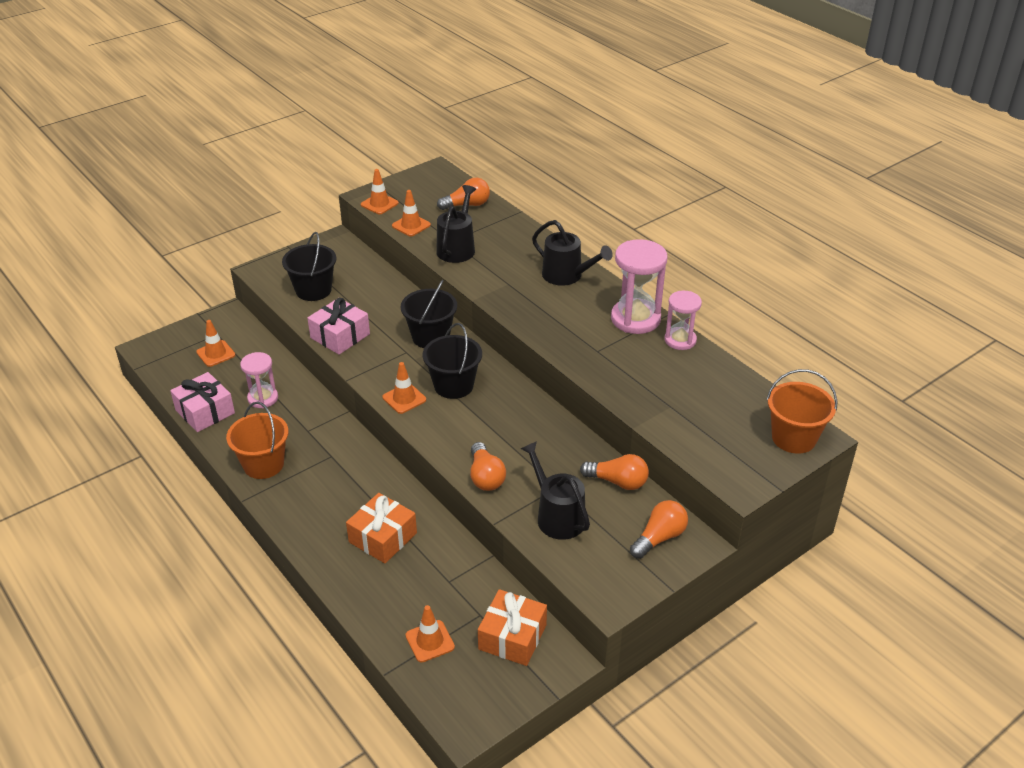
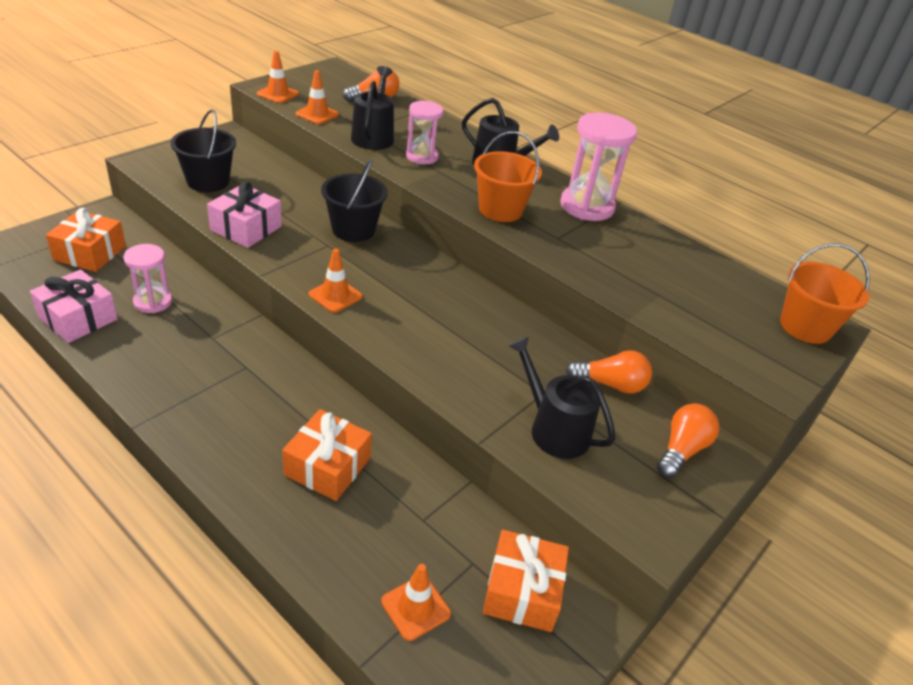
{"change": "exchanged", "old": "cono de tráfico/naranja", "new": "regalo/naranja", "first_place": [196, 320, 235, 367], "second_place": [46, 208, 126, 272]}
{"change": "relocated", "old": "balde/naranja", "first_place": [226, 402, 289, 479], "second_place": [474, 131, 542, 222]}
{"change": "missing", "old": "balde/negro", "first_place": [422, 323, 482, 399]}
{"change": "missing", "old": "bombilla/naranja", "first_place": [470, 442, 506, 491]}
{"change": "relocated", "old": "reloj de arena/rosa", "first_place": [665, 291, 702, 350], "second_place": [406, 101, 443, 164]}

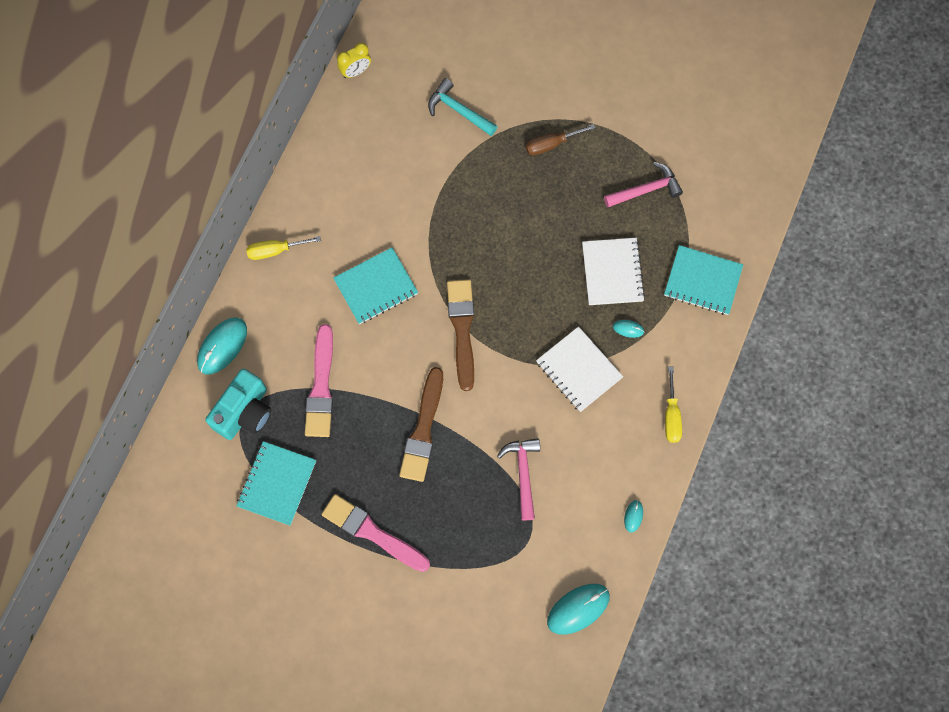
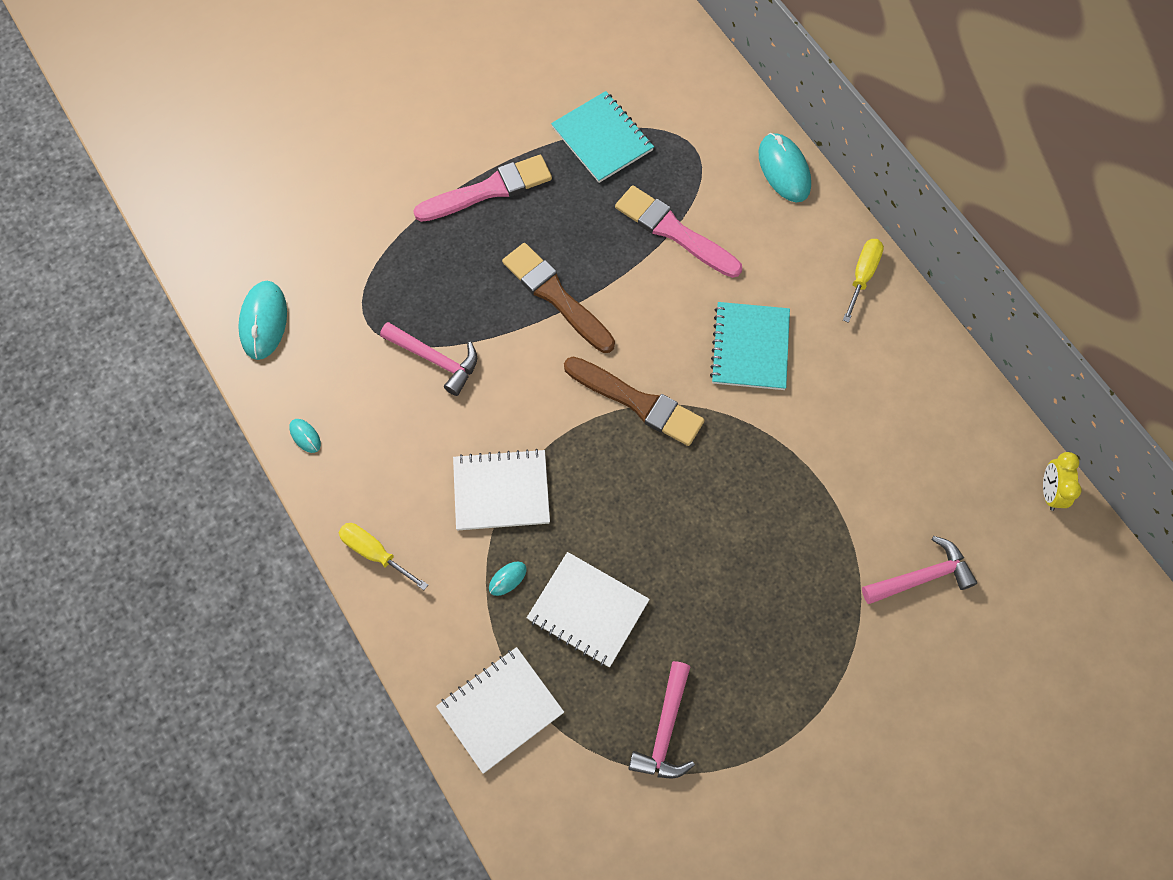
{"change": "missing", "old": "cámara/turquesa", "first_place": [205, 369, 271, 440]}
{"change": "colour", "old": "martillo/turquesa", "new": "martillo/rosa", "first_place": [428, 78, 498, 136], "second_place": [862, 536, 977, 604]}
{"change": "missing", "old": "destornillador/marrón", "first_place": [526, 124, 595, 156]}
{"change": "colour", "old": "cuaderno/turquesa", "new": "cuaderno/blanco", "first_place": [664, 245, 743, 315], "second_place": [436, 647, 564, 774]}

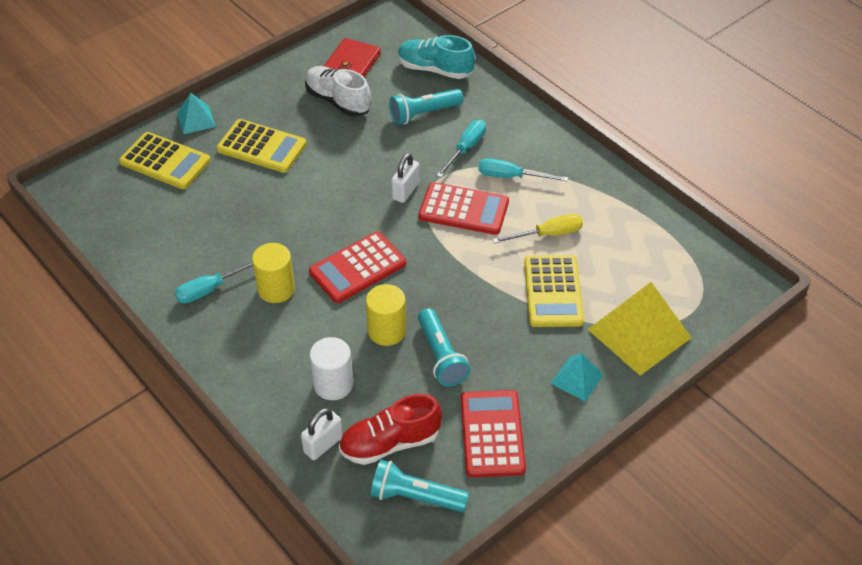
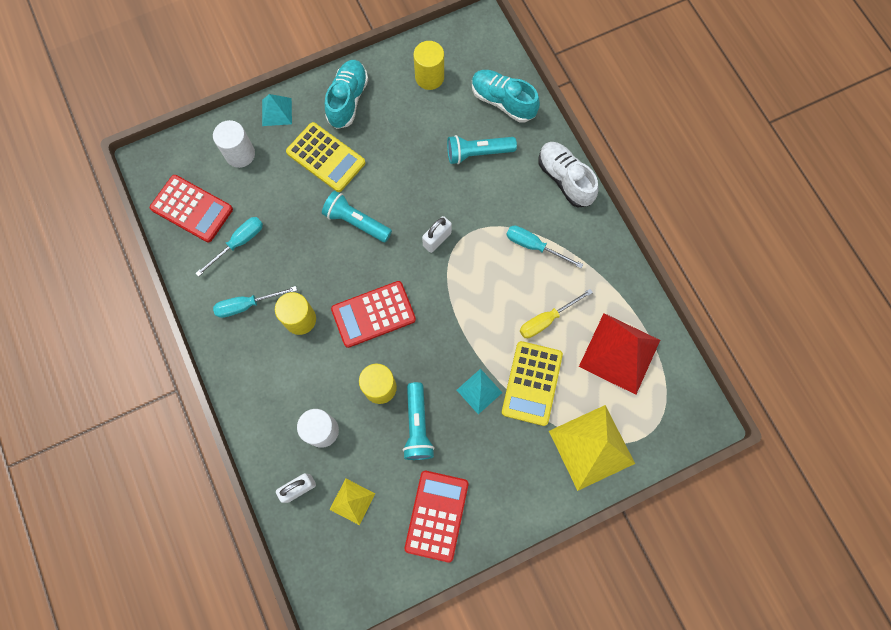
{"change": "exchanged", "old": "calculadora/amarillo", "new": "cilindro/blanco", "first_place": [119, 132, 211, 189], "second_place": [213, 120, 255, 168]}
{"change": "relocated", "old": "zapato/blanco", "first_place": [305, 66, 371, 117], "second_place": [538, 142, 599, 208]}
{"change": "exchanged", "old": "cartera/rojo", "new": "cilindro/amarillo", "first_place": [324, 38, 381, 77], "second_place": [414, 41, 444, 90]}
{"change": "exchanged", "old": "zapato/rojo", "new": "pirámide/amarillo", "first_place": [339, 394, 442, 465], "second_place": [329, 478, 375, 525]}
{"change": "relocated", "old": "lámpara de mano/turquesa", "first_place": [370, 460, 469, 512], "second_place": [322, 191, 392, 242]}
{"change": "relocated", "old": "calculadora/rojo", "first_place": [419, 182, 509, 235], "second_place": [150, 175, 233, 242]}
{"change": "relocated", "old": "destornillador/turquesa", "first_place": [436, 120, 486, 178], "second_place": [195, 217, 263, 277]}
{"change": "spun", "old": "destornillador/amarillo", "first_place": [492, 214, 583, 244], "second_place": [520, 289, 593, 338], "degrees": 150}
{"change": "relocated", "old": "pirámide/turquesa", "first_place": [550, 353, 604, 401], "second_place": [457, 369, 502, 414]}
{"change": "appeared", "new": "zapato/turquesa", "second_place": [325, 60, 368, 129]}
{"change": "appeared", "new": "pirámide/rojo", "second_place": [579, 313, 660, 395]}

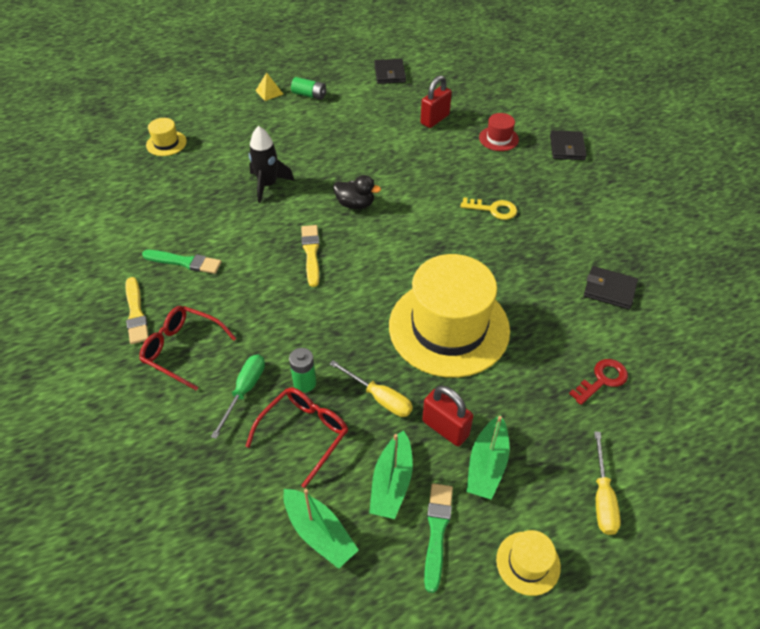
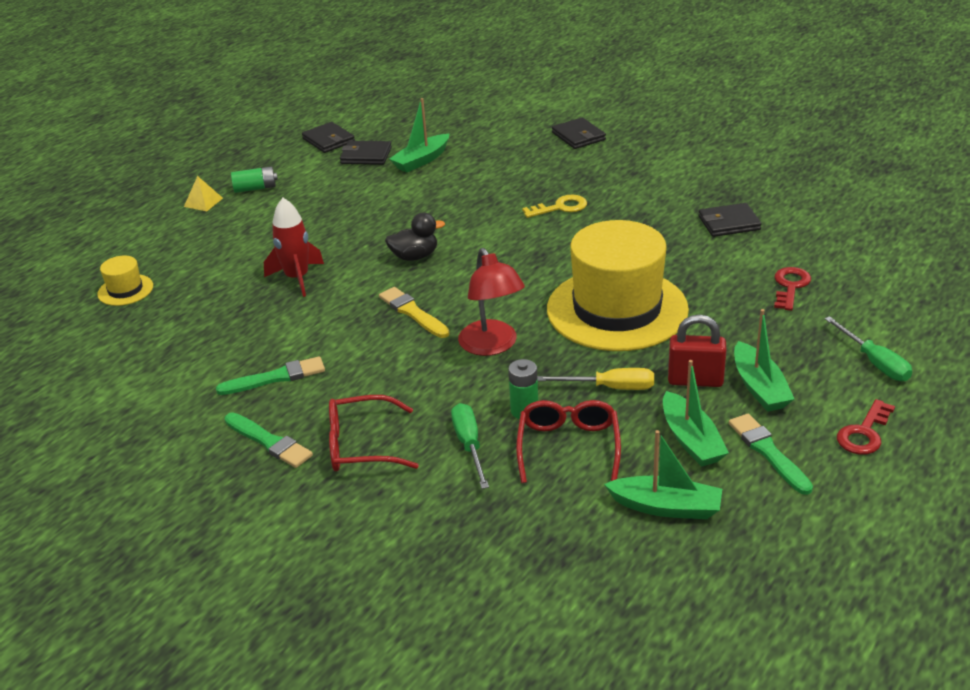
{"change": "colour", "old": "pincel/amarillo", "new": "pincel/verde", "first_place": [126, 277, 149, 344], "second_place": [225, 413, 313, 468]}
{"change": "colour", "old": "cohete/negro", "new": "cohete/rojo", "first_place": [249, 126, 294, 203], "second_place": [264, 198, 324, 297]}
{"change": "exchanged", "old": "candado/rojo", "new": "barco/verde", "first_place": [420, 75, 452, 128], "second_place": [389, 98, 449, 173]}
{"change": "missing", "old": "sombrero/rojo", "first_place": [479, 113, 519, 151]}
{"change": "exchanged", "old": "sombrero/amarillo", "new": "llave/rojo", "first_place": [496, 530, 561, 596], "second_place": [837, 399, 895, 455]}
{"change": "colour", "old": "destornillador/amarillo", "new": "destornillador/verde", "first_place": [594, 431, 621, 535], "second_place": [825, 316, 912, 381]}
{"change": "appeared", "new": "cartera/negro", "second_place": [340, 141, 392, 165]}
{"change": "appeared", "new": "lámpara/rojo", "second_place": [458, 248, 525, 356]}

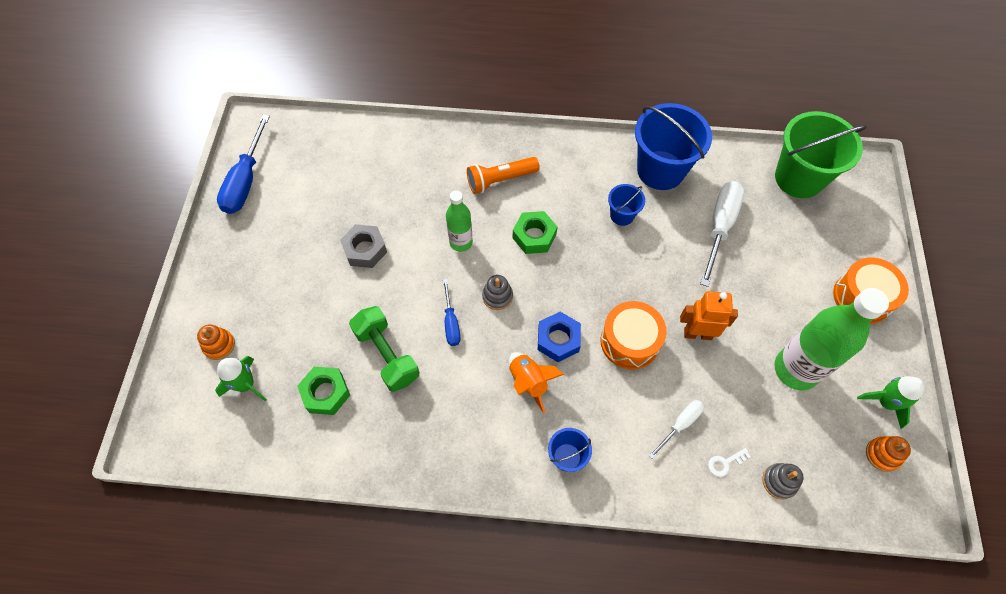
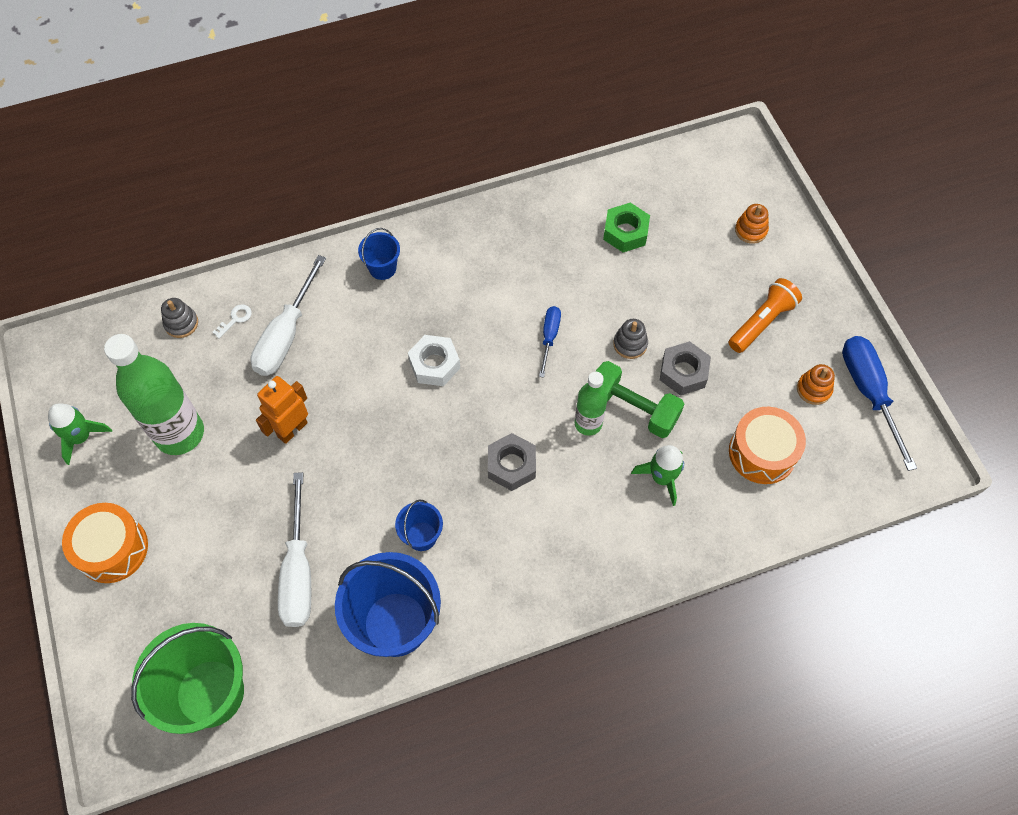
{"change": "relocated", "old": "cohete/verde", "first_place": [215, 356, 267, 401], "second_place": [631, 445, 684, 506]}
{"change": "relocated", "old": "mancuerna/verde", "first_place": [349, 306, 420, 392], "second_place": [595, 361, 684, 438]}
{"change": "spun", "old": "destornillador/azul", "first_place": [443, 279, 461, 346], "second_place": [539, 306, 561, 378], "degrees": 45}
{"change": "relocated", "old": "lámpara de mano/naranja", "first_place": [467, 157, 540, 194], "second_place": [729, 278, 802, 353]}
{"change": "relocated", "old": "juguete apilable/gris", "first_place": [482, 275, 513, 310], "second_place": [613, 319, 648, 359]}
{"change": "missing", "old": "cohete/naranja", "first_place": [509, 352, 564, 413]}
{"change": "colour", "old": "tuerca/verde", "new": "tuerca/gris", "first_place": [513, 211, 557, 254], "second_place": [488, 433, 536, 491]}
{"change": "colour", "old": "tuerca/azul", "new": "tuerca/blanco", "first_place": [538, 312, 581, 362], "second_place": [408, 335, 460, 386]}
{"change": "relocated", "old": "tambor/naranja", "first_place": [600, 301, 667, 369], "second_place": [729, 407, 806, 484]}
{"change": "size", "old": "destornillador/blanco", "first_place": [649, 400, 704, 459], "second_place": [250, 255, 326, 376], "factor": 1.8}
{"change": "spun", "old": "robot/naranja", "first_place": [680, 291, 738, 340], "second_place": [256, 376, 308, 444], "degrees": 150}
{"change": "relocated", "old": "juguete apilable/naranja", "first_place": [866, 436, 911, 472], "second_place": [797, 364, 835, 405]}

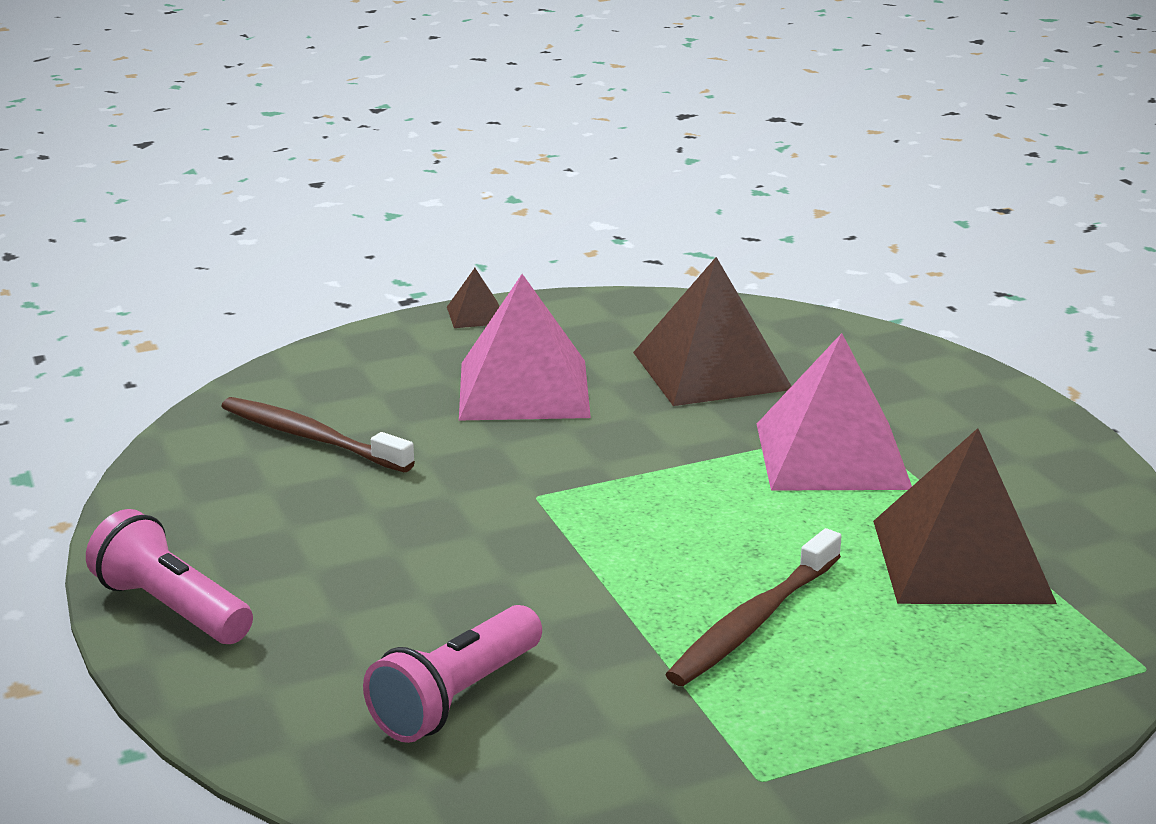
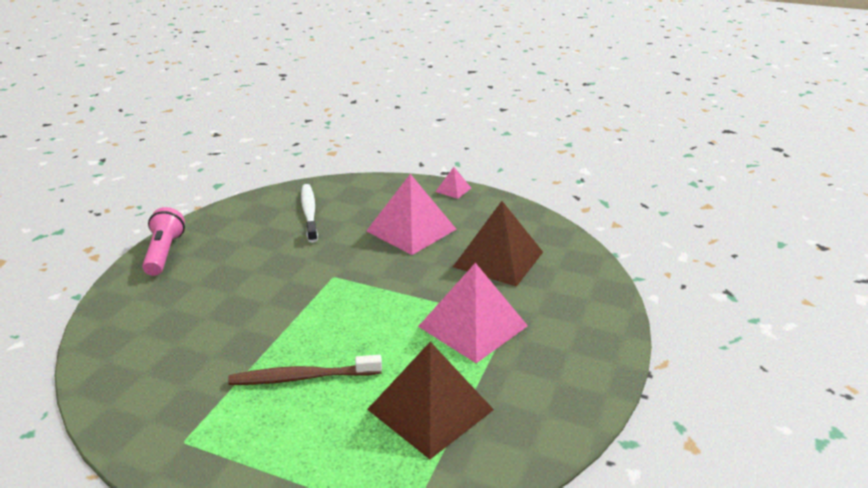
{"change": "colour", "old": "cepillo de dientes/marrón", "new": "cepillo de dientes/blanco", "first_place": [221, 397, 415, 472], "second_place": [301, 184, 318, 243]}
{"change": "missing", "old": "lámpara de mano/rosa", "first_place": [363, 605, 542, 743]}
{"change": "colour", "old": "pirámide/marrón", "new": "pirámide/rosa", "first_place": [447, 268, 500, 328], "second_place": [435, 167, 471, 199]}

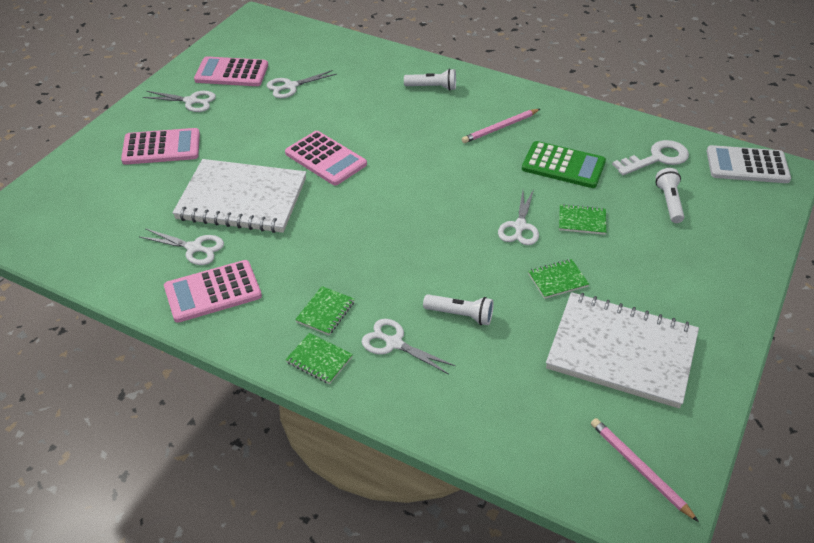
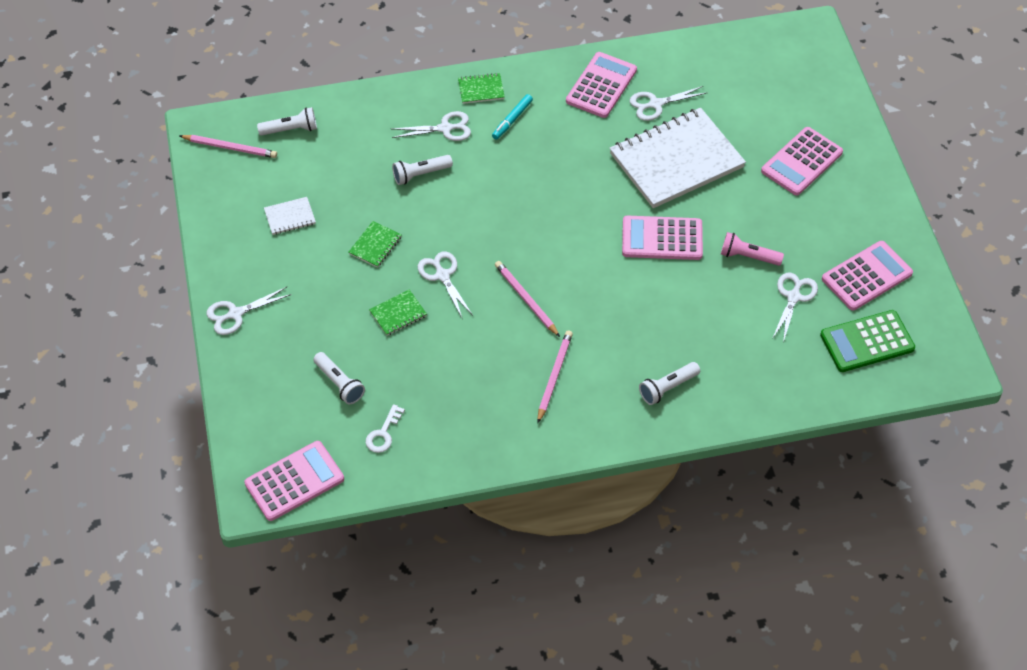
{"change": "relocated", "old": "tijeras/blanco", "first_place": [143, 91, 216, 112], "second_place": [207, 287, 292, 335]}
{"change": "exchanged", "old": "cuaderno/verde", "new": "rotulador/turquesa", "first_place": [295, 286, 355, 335], "second_place": [492, 94, 533, 140]}
{"change": "relocated", "old": "calculadora/verde", "first_place": [522, 141, 606, 188], "second_place": [820, 310, 915, 372]}
{"change": "size", "old": "cuaderno/blanco", "first_place": [546, 292, 699, 408], "second_place": [264, 197, 316, 235], "factor": 0.4}
{"change": "size", "old": "llave/blanco", "first_place": [612, 140, 689, 175], "second_place": [366, 404, 405, 453], "factor": 0.61}
{"change": "colour", "old": "calculadora/blanco", "new": "calculadora/rosa", "first_place": [707, 145, 791, 183], "second_place": [244, 441, 344, 521]}
{"change": "appeared", "new": "lámpara de mano/blanco", "second_place": [257, 107, 317, 136]}
{"change": "appeared", "new": "lápiz/rosa", "second_place": [495, 261, 560, 337]}
{"change": "appeared", "new": "lámpara de mano/rosa", "second_place": [721, 232, 784, 266]}

